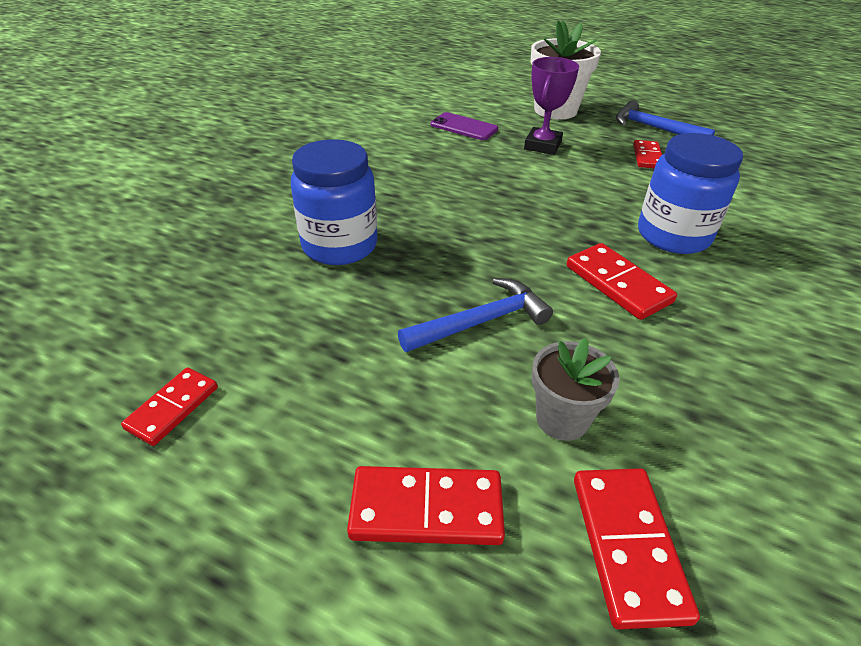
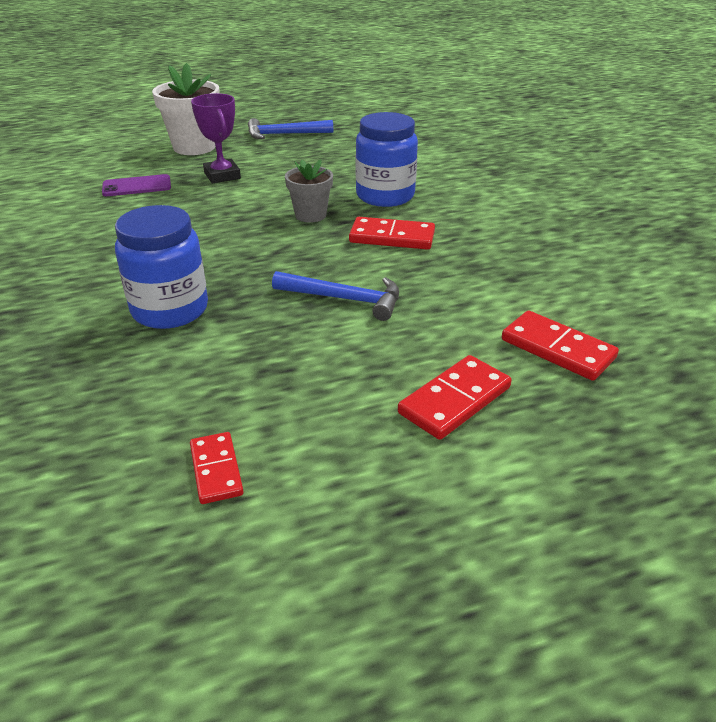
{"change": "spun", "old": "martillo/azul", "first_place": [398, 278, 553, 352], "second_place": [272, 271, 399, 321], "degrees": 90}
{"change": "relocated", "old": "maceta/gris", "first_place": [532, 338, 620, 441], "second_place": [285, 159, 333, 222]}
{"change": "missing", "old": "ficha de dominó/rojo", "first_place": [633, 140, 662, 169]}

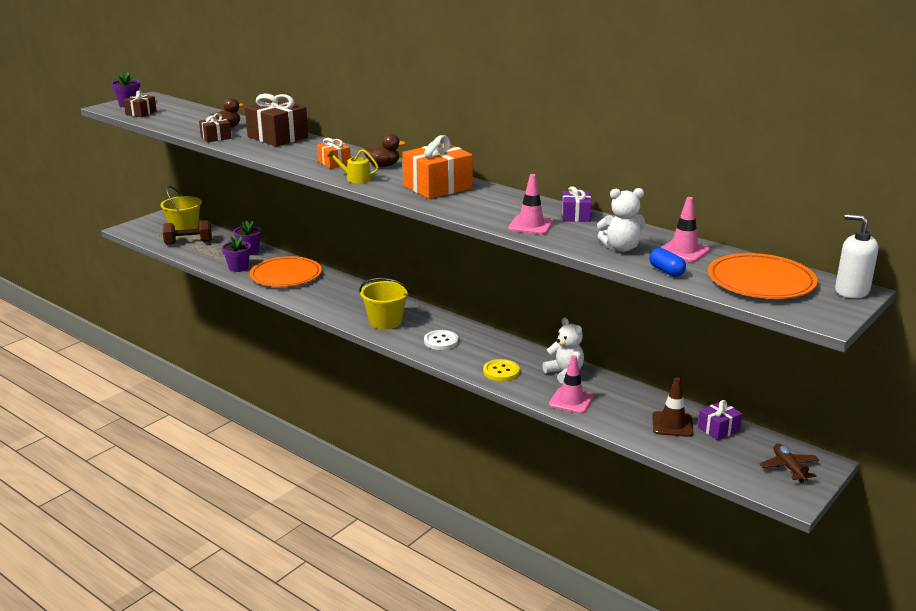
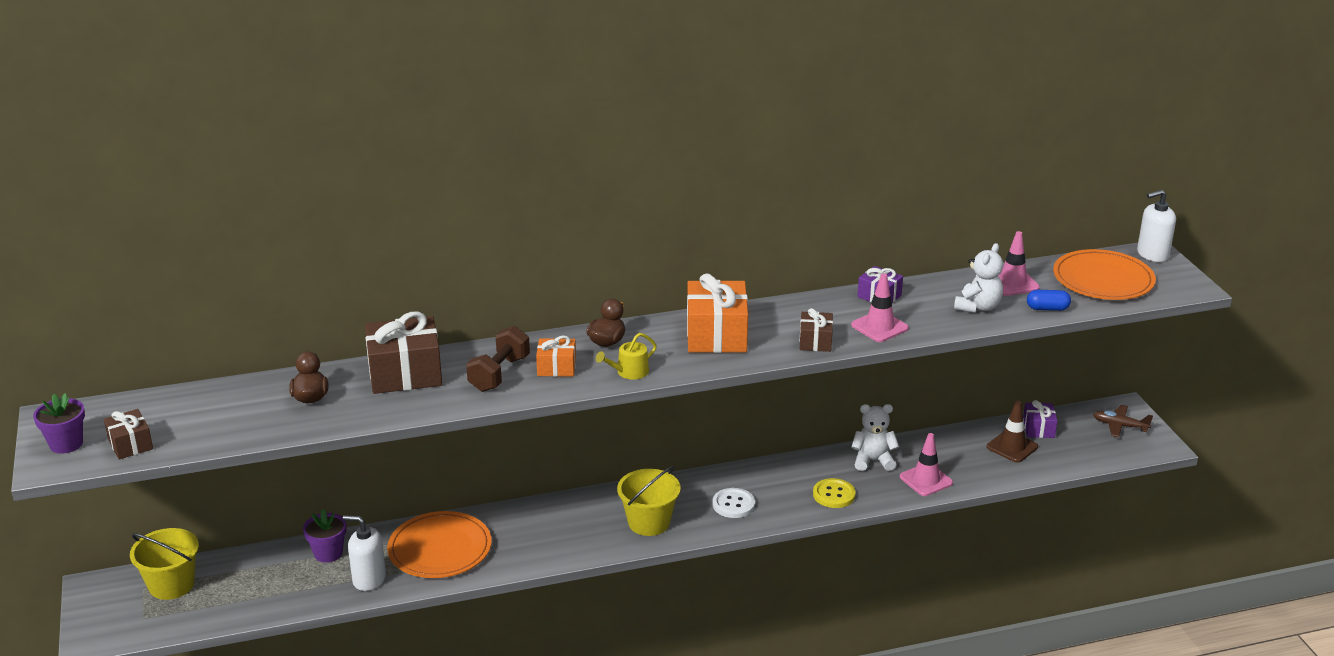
{"change": "relocated", "old": "mancuerna/marrón", "first_place": [163, 220, 212, 244], "second_place": [466, 326, 530, 392]}
{"change": "relocated", "old": "regalo/marrón", "first_place": [199, 113, 232, 142], "second_place": [800, 308, 833, 352]}
{"change": "exchanged", "old": "maceta/morado", "new": "dispensador de jabón/blanco", "first_place": [222, 236, 251, 272], "second_place": [343, 515, 386, 591]}

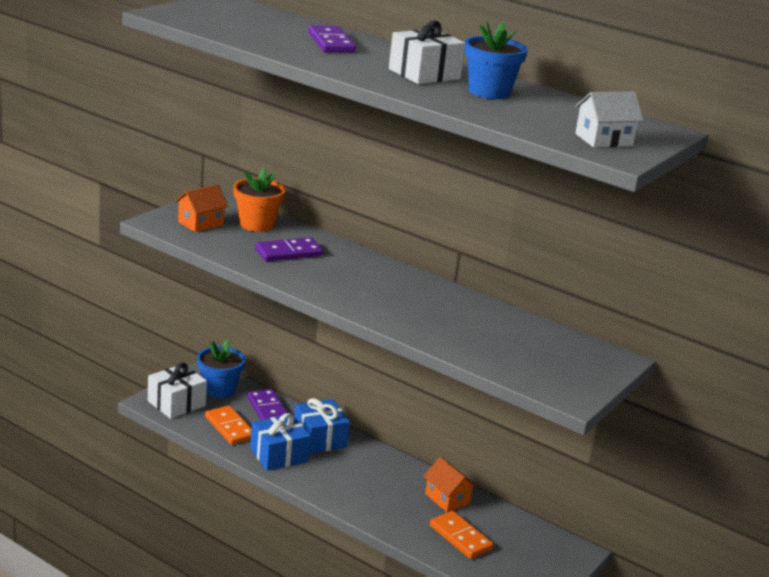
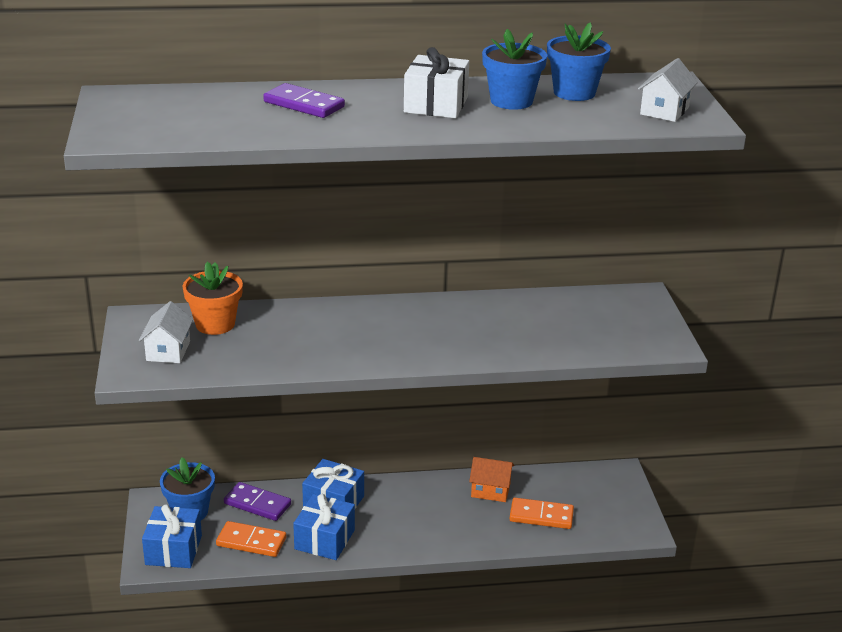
{"change": "colour", "old": "regalo/blanco", "new": "regalo/azul", "first_place": [148, 362, 207, 419], "second_place": [142, 504, 202, 568]}
{"change": "colour", "old": "casa/naranja", "new": "casa/blanco", "first_place": [175, 184, 229, 232], "second_place": [139, 301, 193, 363]}
{"change": "missing", "old": "ficha de dominó/morado", "first_place": [255, 237, 323, 261]}
{"change": "appeared", "new": "maceta/azul", "second_place": [547, 22, 611, 101]}

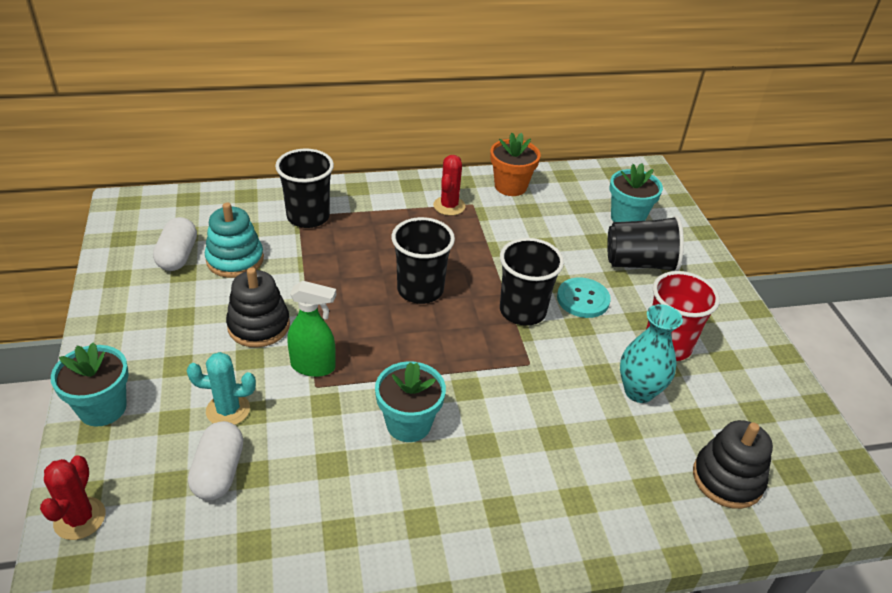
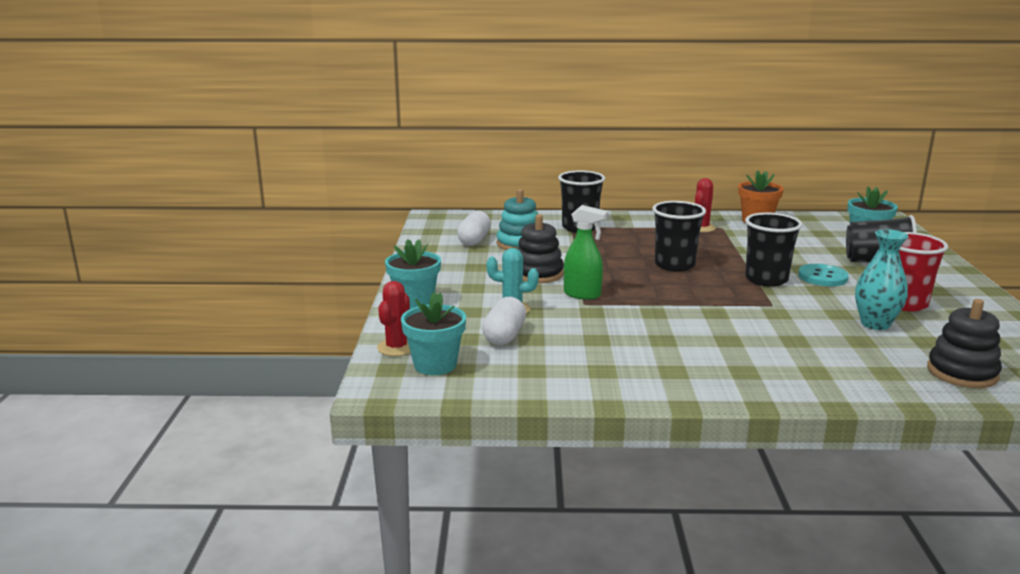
{"change": "relocated", "old": "maceta/turquesa", "first_place": [375, 361, 446, 442], "second_place": [401, 292, 466, 375]}

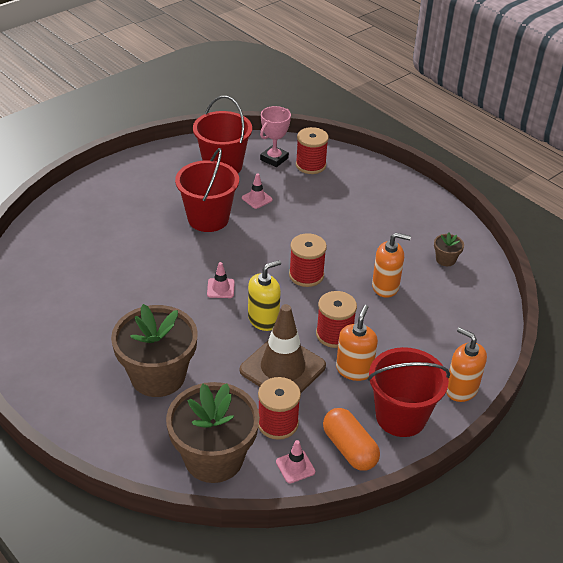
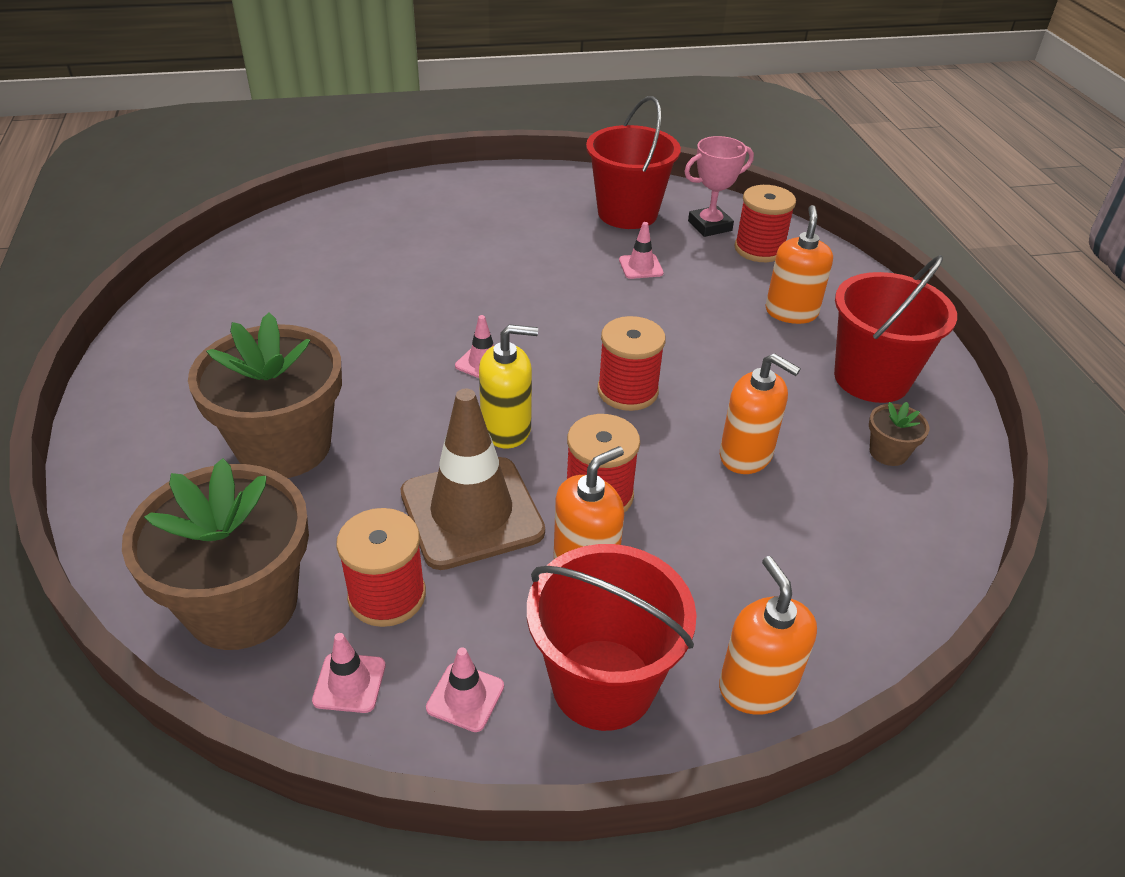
{"change": "relocated", "old": "balde/rojo", "first_place": [175, 148, 239, 232], "second_place": [834, 255, 957, 403]}
{"change": "exchanged", "old": "cápsula/naranja", "new": "cono de tráfico/rosa", "first_place": [323, 408, 380, 471], "second_place": [426, 647, 504, 732]}
{"change": "appeared", "new": "dispensador de jabón/naranja", "second_place": [765, 205, 833, 324]}

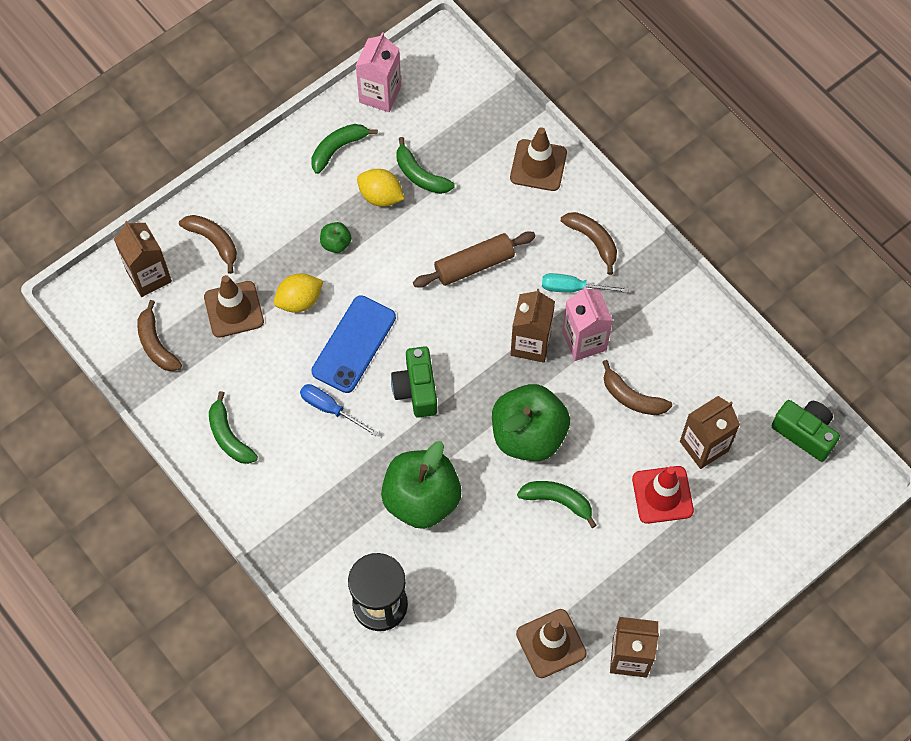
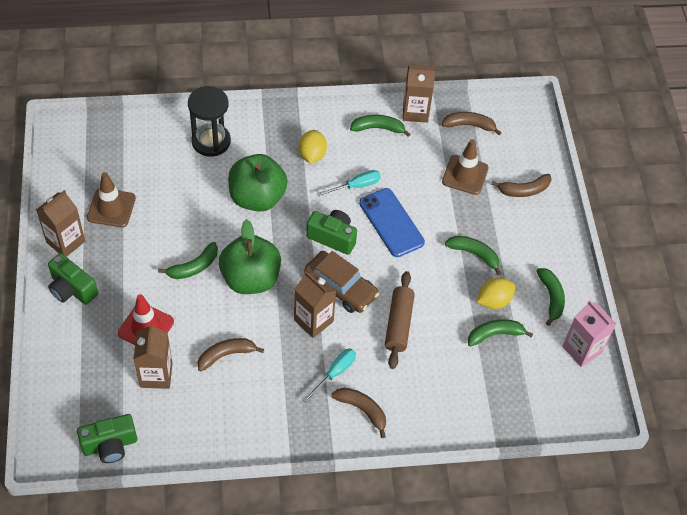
{"change": "relocated", "old": "cartón de leche/marrón", "first_place": [114, 221, 172, 297], "second_place": [403, 65, 436, 123]}
{"change": "relocated", "old": "limón/amarillo", "first_place": [274, 274, 323, 313], "second_place": [298, 130, 327, 163]}
{"change": "colour", "old": "destornillador/azul", "new": "destornillador/turquesa", "first_place": [300, 384, 378, 436], "second_place": [317, 170, 381, 196]}
{"change": "exchanged", "old": "manzana/verde", "new": "plátano/verde", "first_place": [320, 222, 351, 253], "second_place": [445, 236, 501, 276]}
{"change": "missing", "old": "cono de tráfico/marrón", "first_place": [510, 127, 567, 191]}
{"change": "spun", "old": "plátano/marrón", "first_place": [561, 212, 617, 275], "second_place": [331, 388, 386, 438], "degrees": -135}
{"change": "missing", "old": "cartón de leche/rosa", "first_place": [562, 286, 613, 361]}
{"change": "appeared", "new": "cámara/verde", "second_place": [48, 253, 98, 305]}
{"change": "appeared", "new": "coche/marrón", "second_place": [304, 251, 379, 313]}

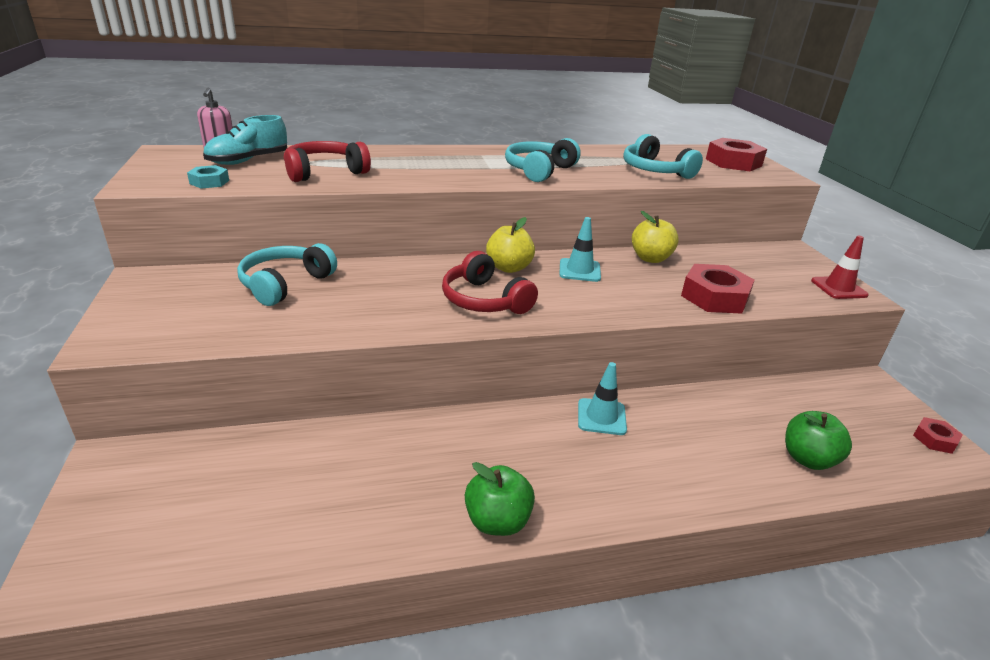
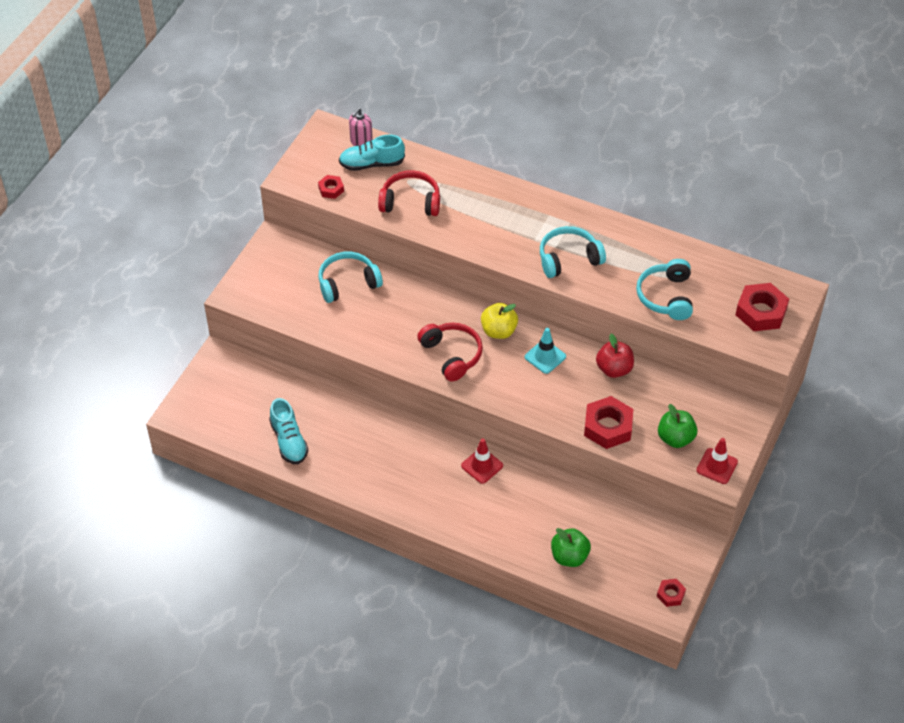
{"change": "colour", "old": "tuerca/turquesa", "new": "tuerca/rojo", "first_place": [187, 165, 229, 189], "second_place": [318, 175, 344, 199]}
{"change": "spun", "old": "auriculares/rojo", "first_place": [442, 251, 538, 314], "second_place": [417, 323, 483, 382], "degrees": 150}
{"change": "relocated", "old": "manzana/verde", "first_place": [465, 462, 535, 536], "second_place": [658, 404, 697, 448]}
{"change": "colour", "old": "cono de tráfico/turquesa", "new": "cono de tráfico/rojo", "first_place": [578, 362, 627, 435], "second_place": [461, 439, 503, 484]}
{"change": "colour", "old": "manzana/amarillo", "new": "manzana/rojo", "first_place": [632, 211, 679, 263], "second_place": [596, 334, 634, 378]}
{"change": "appeared", "new": "zapato/turquesa", "second_place": [269, 398, 308, 464]}

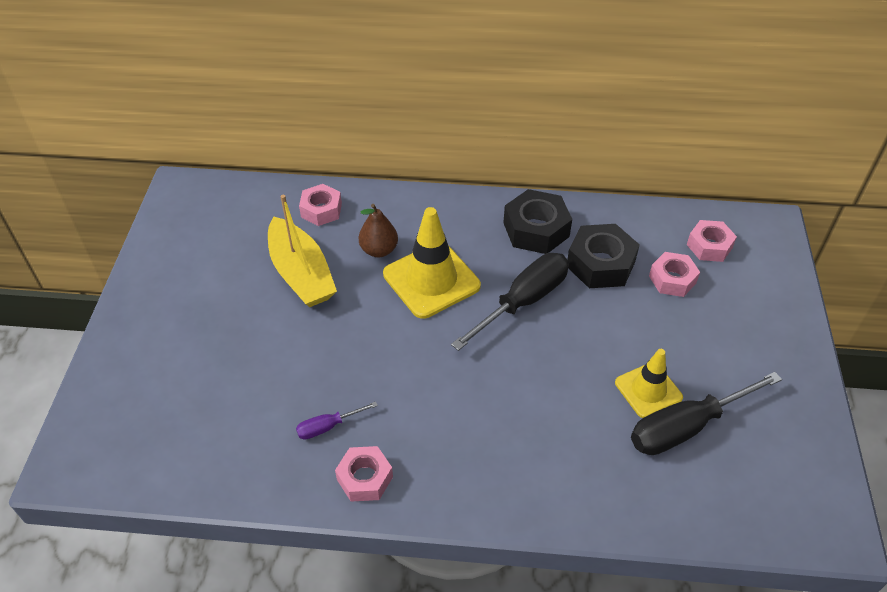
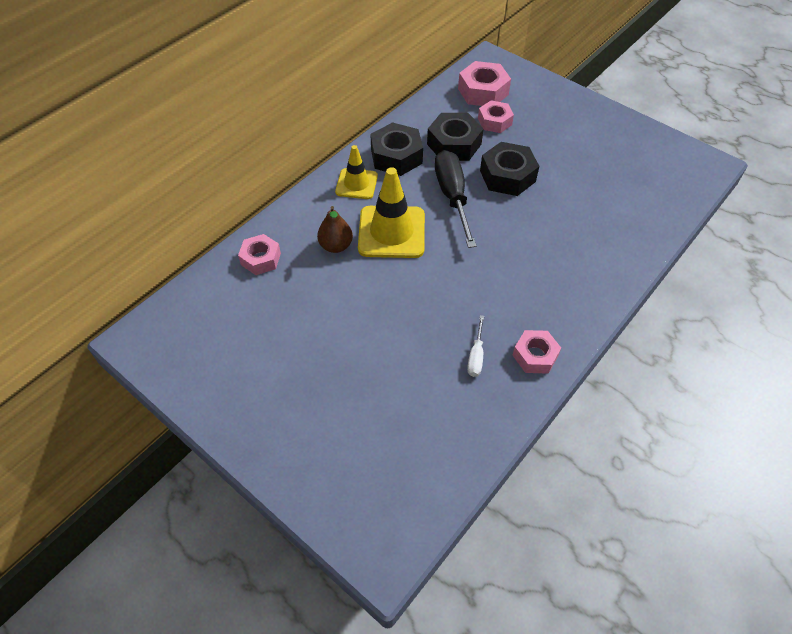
{"change": "missing", "old": "barco/amarillo", "first_place": [268, 195, 337, 307]}
{"change": "colour", "old": "destornillador/morado", "new": "destornillador/blanco", "first_place": [296, 402, 378, 439], "second_place": [467, 315, 484, 377]}
{"change": "relocated", "old": "cono de tráfico/amarillo", "first_place": [615, 349, 683, 418], "second_place": [335, 145, 378, 199]}
{"change": "missing", "old": "destornillador/negro", "first_place": [631, 372, 782, 455]}
{"change": "size", "old": "tuerca/rosa", "first_place": [687, 220, 737, 262], "second_place": [458, 61, 511, 106], "factor": 1.51}
{"change": "appeared", "new": "tuerca/negro", "second_place": [480, 142, 539, 196]}

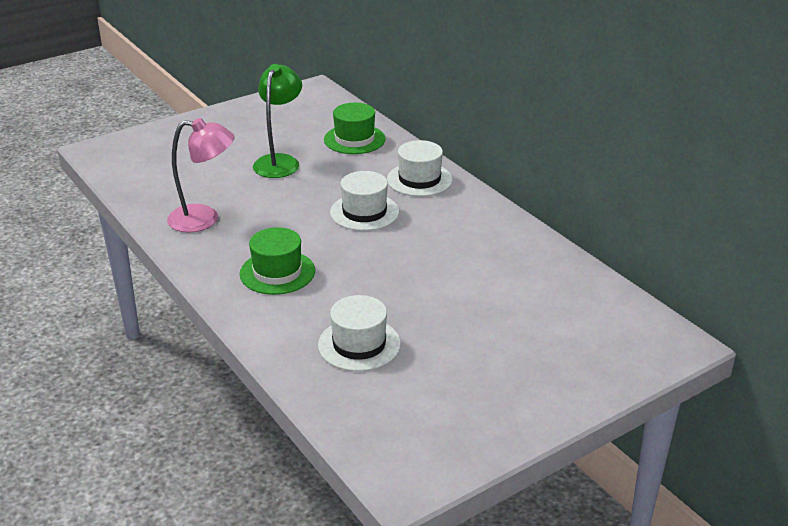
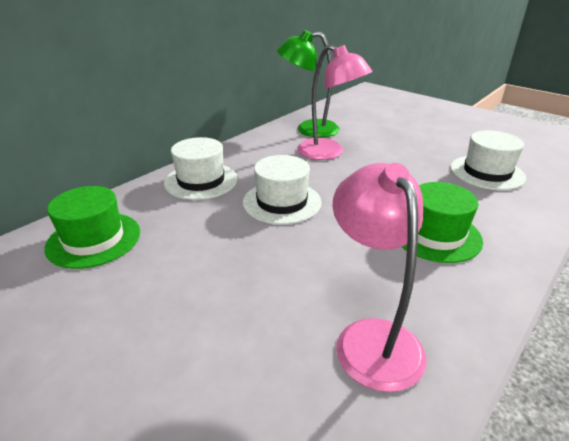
{"change": "relocated", "old": "lámpara/verde", "first_place": [253, 64, 302, 178], "second_place": [277, 30, 339, 138]}
{"change": "appeared", "new": "lámpara/rosa", "second_place": [297, 45, 373, 160]}

